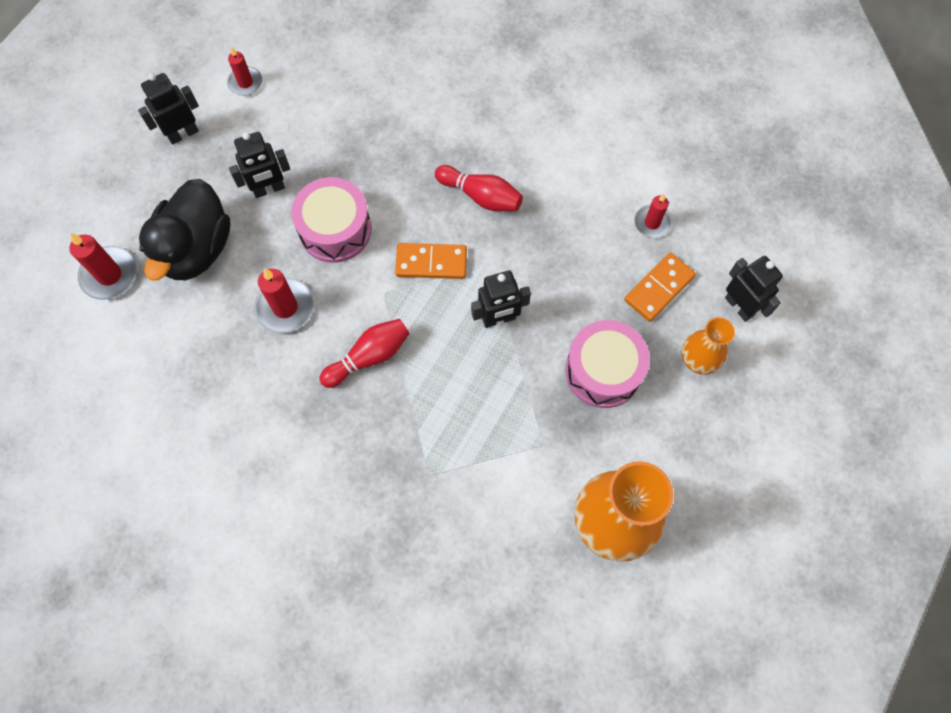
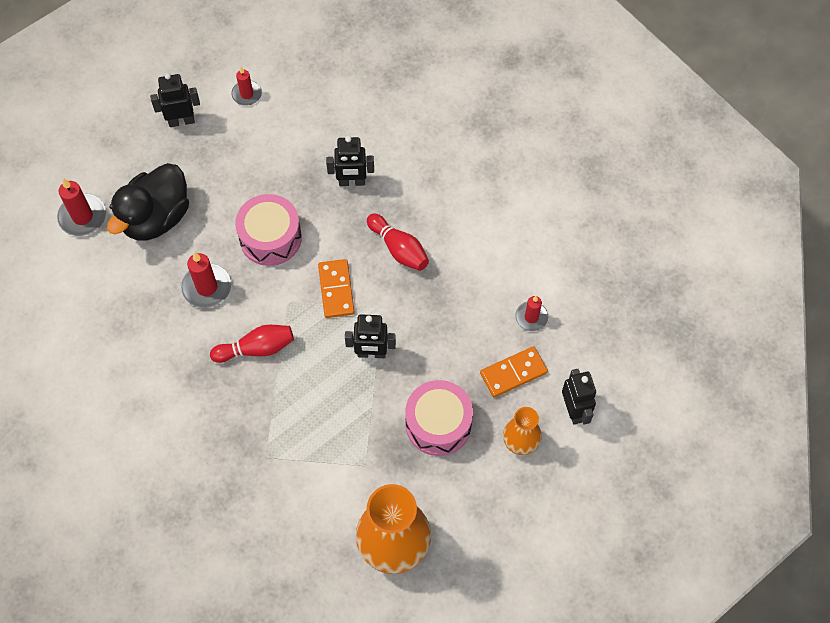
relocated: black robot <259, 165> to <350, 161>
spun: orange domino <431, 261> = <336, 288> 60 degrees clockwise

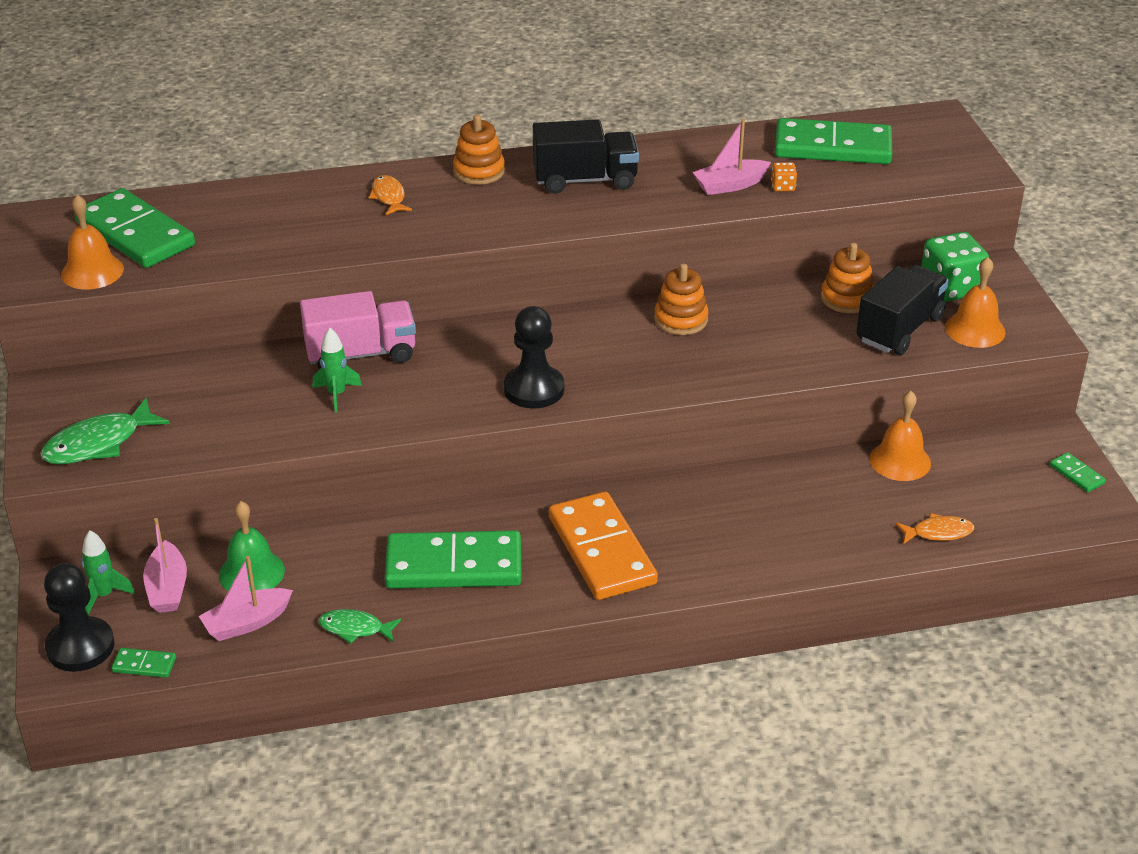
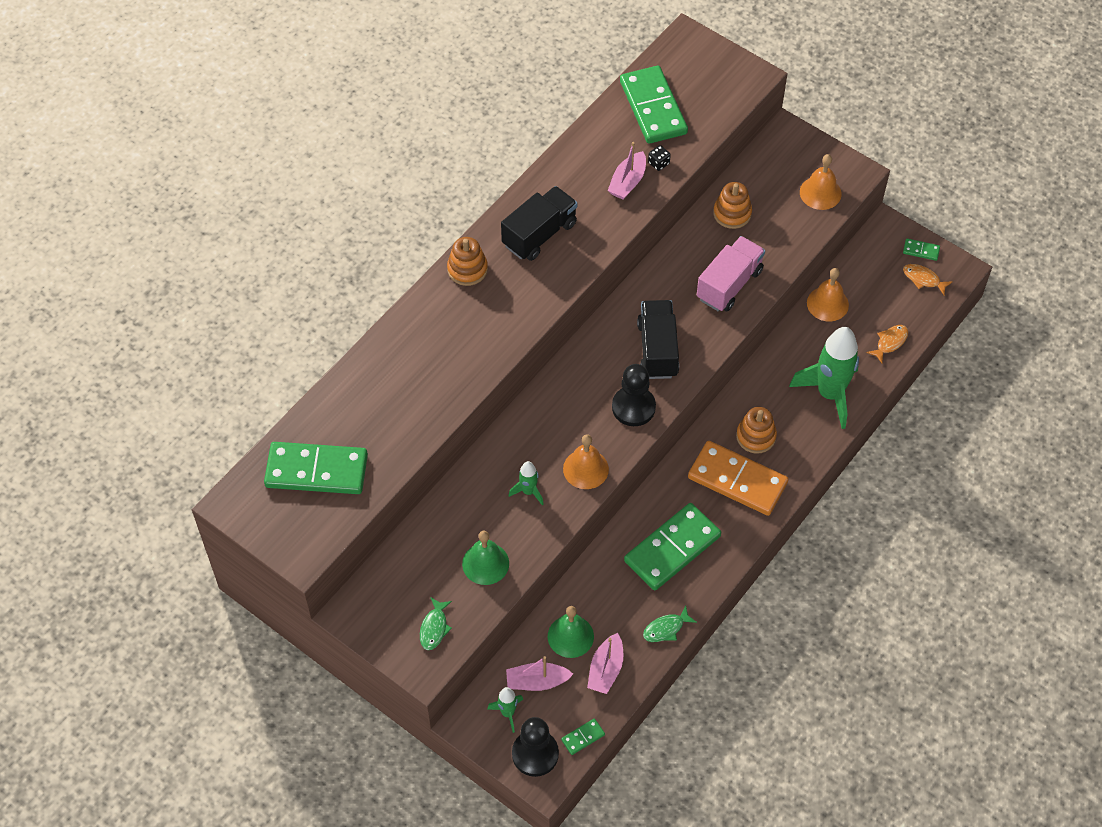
missing: green dice <955, 267>
appeared: green bell <485, 558>; green rocket <824, 378>
relocated: orange bell <92, 242> to <586, 461>; pink truck <358, 330> to <731, 274>; orange fish <390, 195> to <927, 279>; orange stacking toy <681, 299> to <756, 430>; black truck <903, 310> to <658, 339>
colour: orange dice <784, 176> to black dice <659, 158>
spun: pink boat <165, 565> = <539, 673> 135 degrees clockwise; green domino <833, 141> = <654, 105> 75 degrees counterclockwise
size: green fish <105, 431> = <436, 623> x0.61

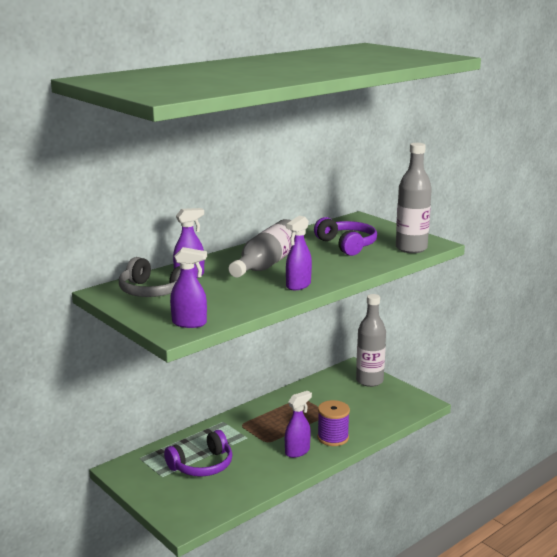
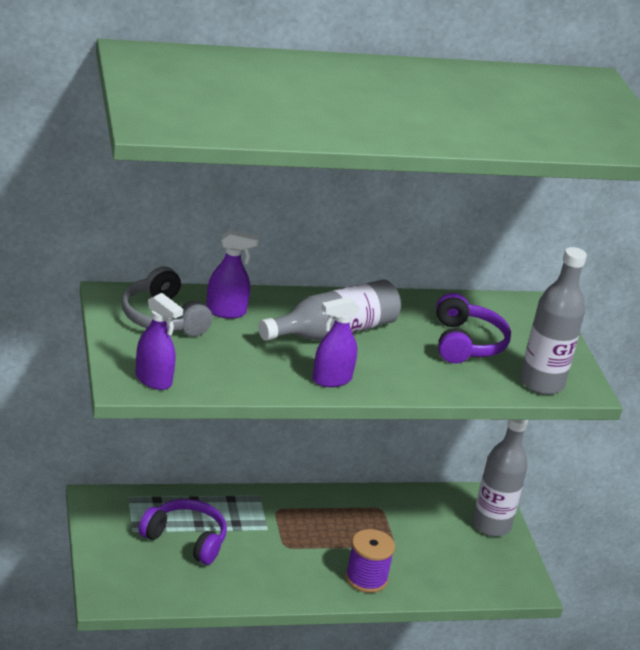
missing: purple spray bottle <298, 424>
spun: purple headphones <198, 453> = <183, 532> 150 degrees counterclockwise

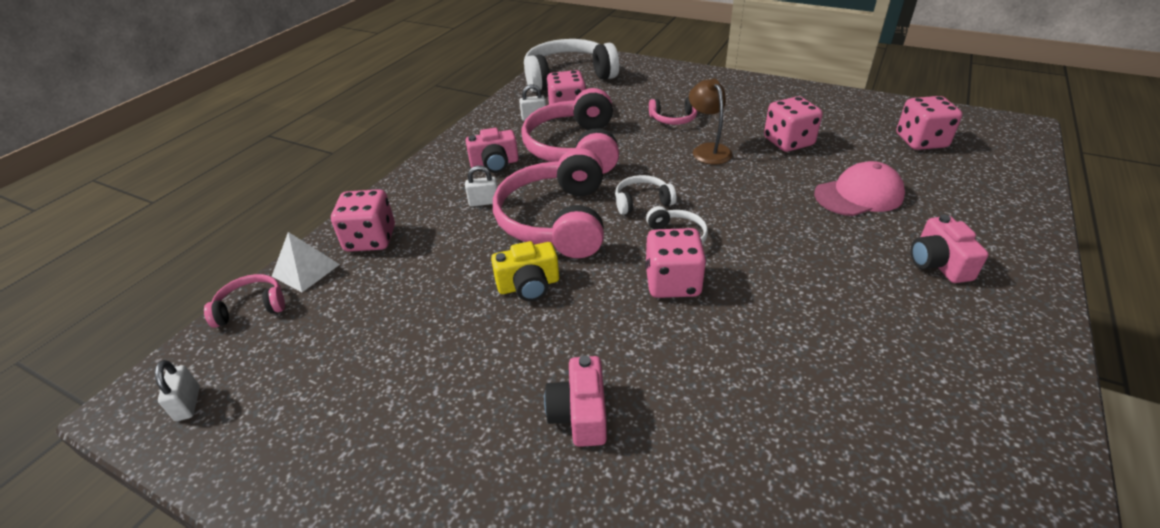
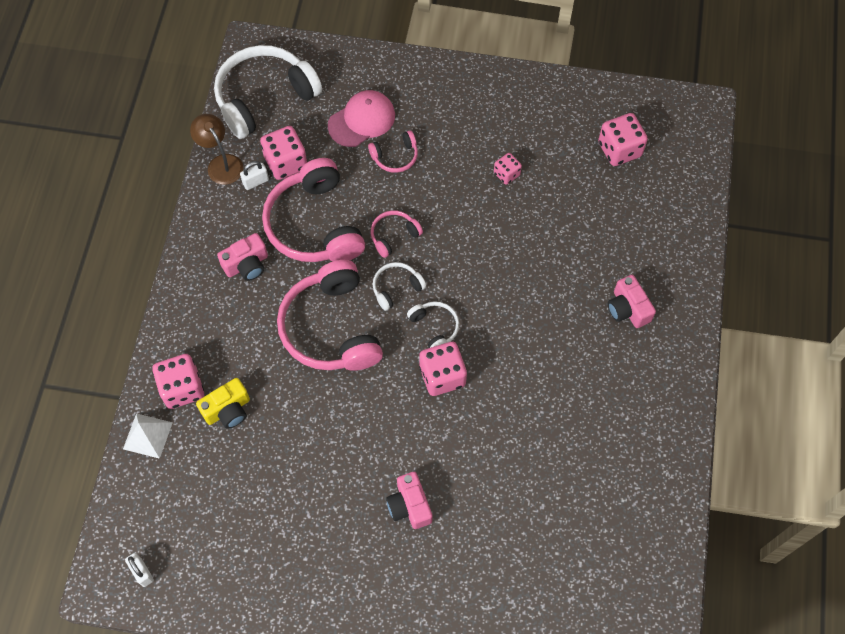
missing: white padlock <481, 186>
relocated: pink headphones <244, 301> to <396, 234>; yellow camera <525, 271> to <223, 403>; brown lamp <711, 121> to <216, 149>; pink cap <859, 188> to <361, 118>
size: pink dice <793, 124> = <508, 169> x0.57

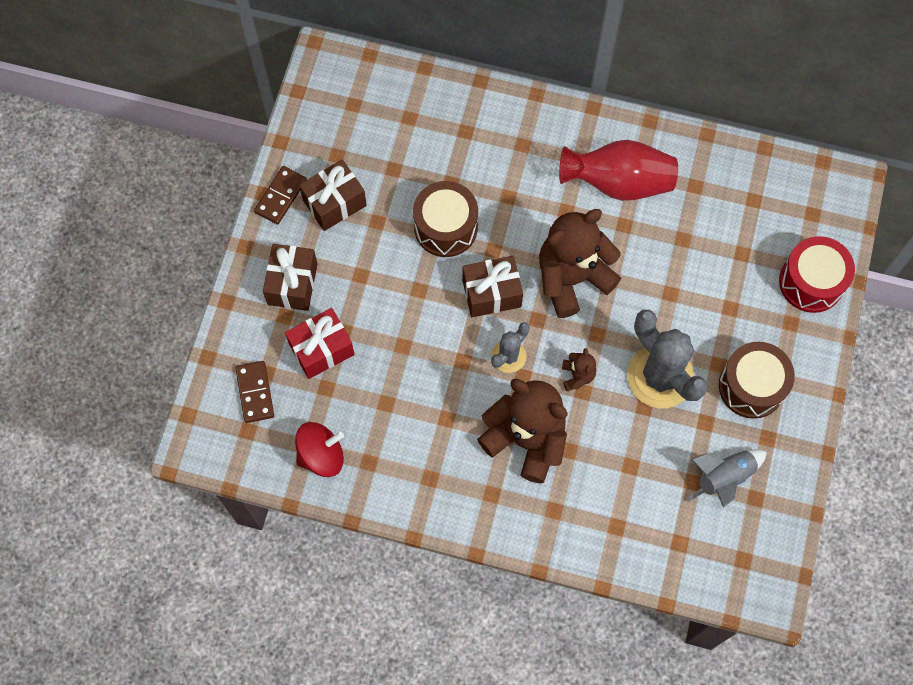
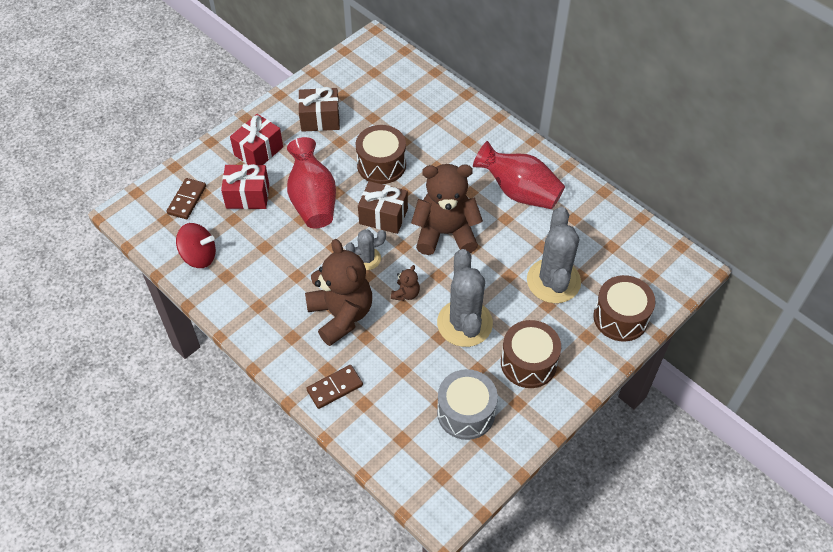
appeared: red vase <311, 182>; grey cactus <554, 255>
relocated: brown domino <280, 195> to <334, 387>
exchanged: grey rocket <726, 478> to grey drum <467, 404>
colour: brown gift <290, 277> to red gift <256, 139>; red drum <817, 274> to brown drum <624, 308>

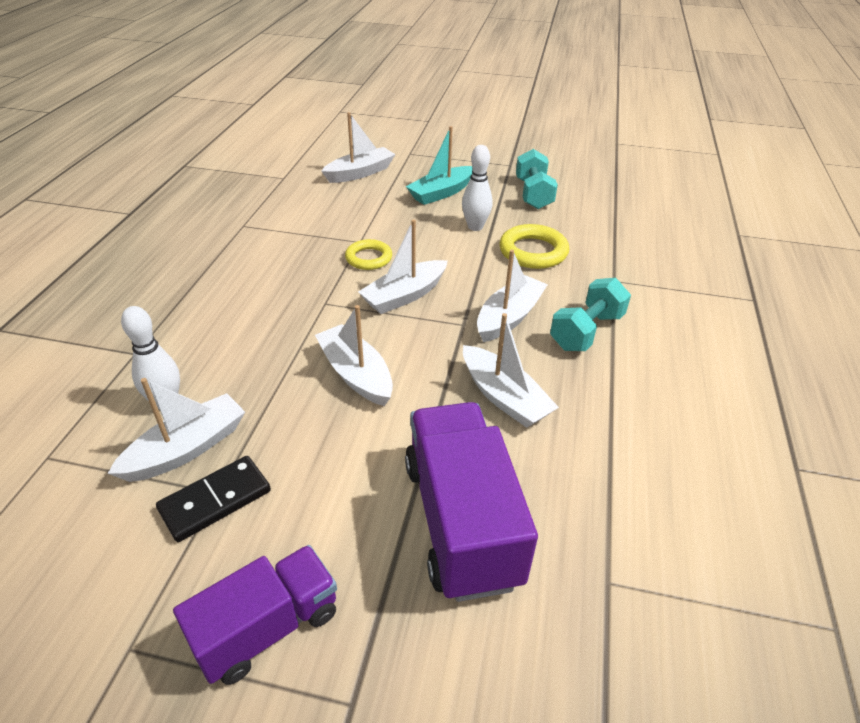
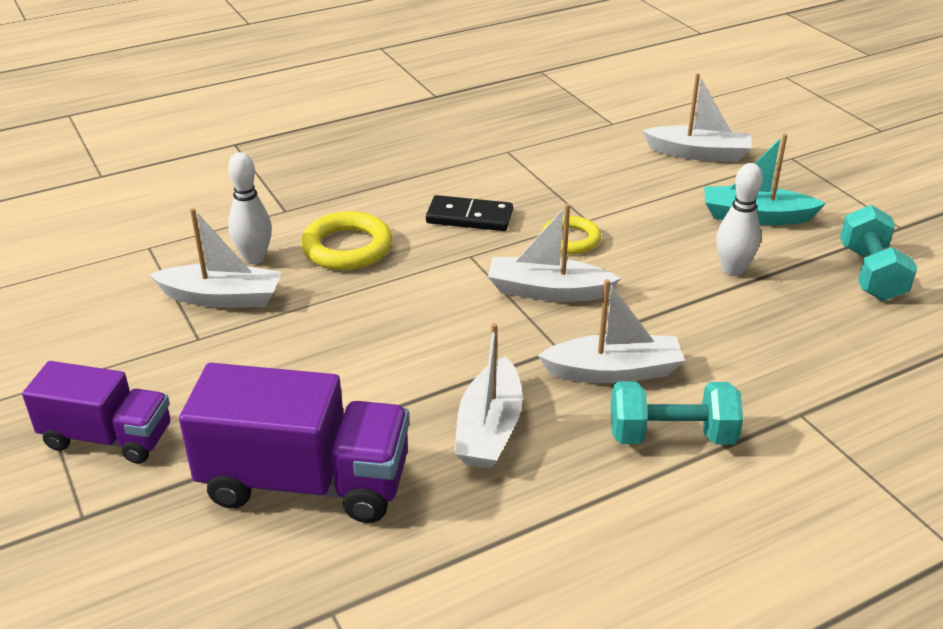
missing: white boat <354, 355>
relocated: black domino <213, 499> to <469, 213>; yellow ring <534, 246> to <346, 240>
spun: purple truck <471, 502> = <294, 443> 60 degrees clockwise; turquoise dumbbell <537, 179> = <878, 253> 45 degrees counterclockwise

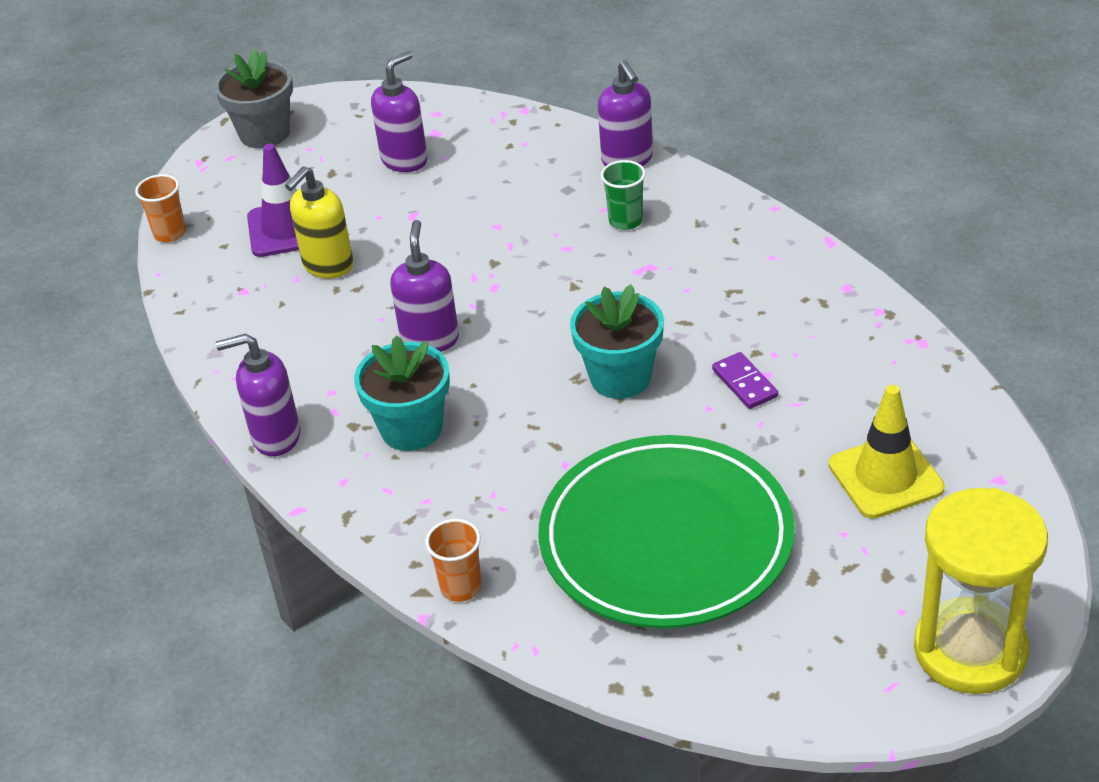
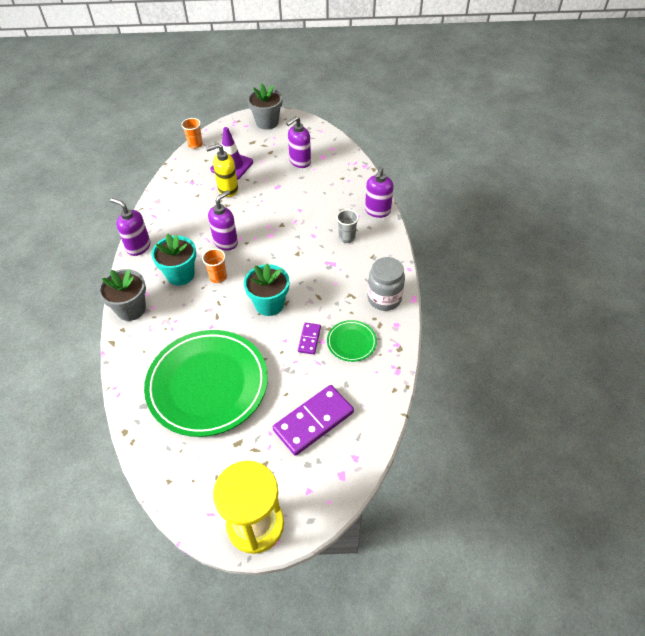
appeared: grey flower pot <122, 295>; green plate <352, 341>; grey jar <386, 284>
relocated: orange cup <453, 560> to <214, 266>
exchanged: yellow traffic cone <887, 452> to purple domino <313, 420>
colour: green cup <623, 195> to grey cup <348, 226>
spun: purple soap dispenser <399, 111> = <298, 142> 150 degrees clockwise

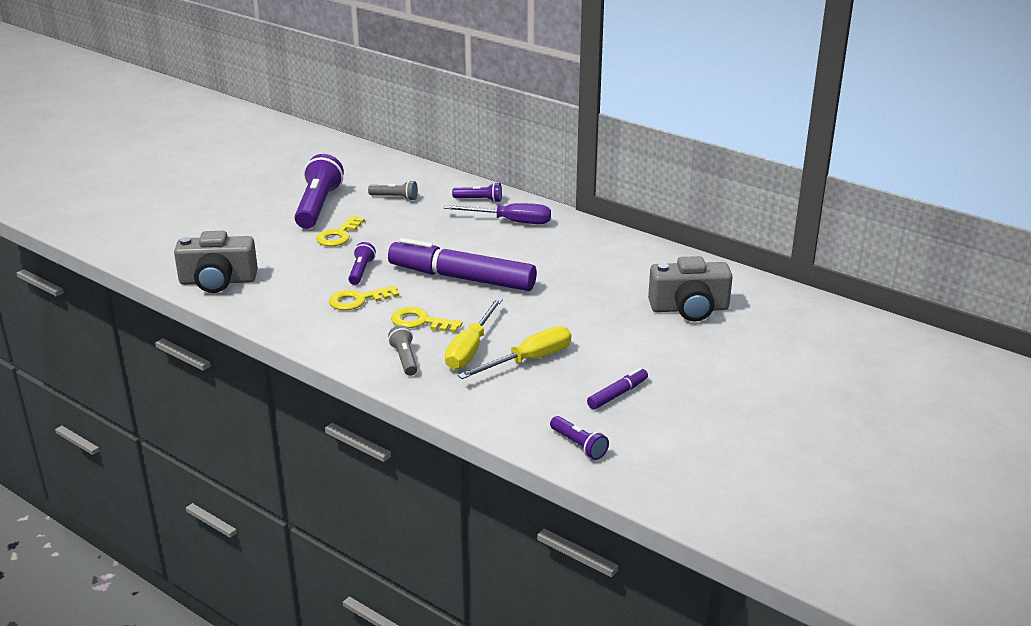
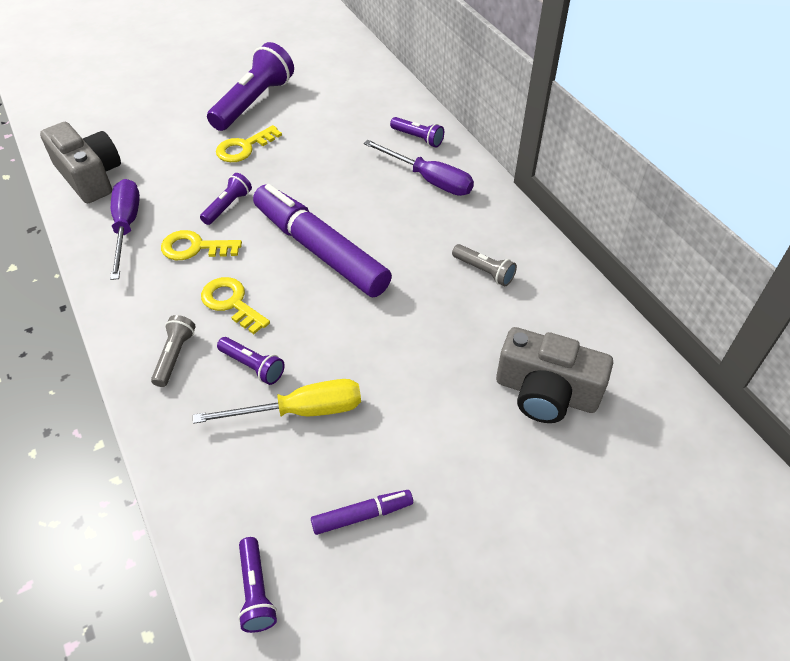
appeared: purple screwdriver <125, 229>
relocated: grey flashlight <393, 191> to <484, 265>
exchanged: yellow screwdriver <474, 334> to purple flashlight <251, 361>
spun: grey camera <216, 262> = <80, 162> 150 degrees counterclockwise

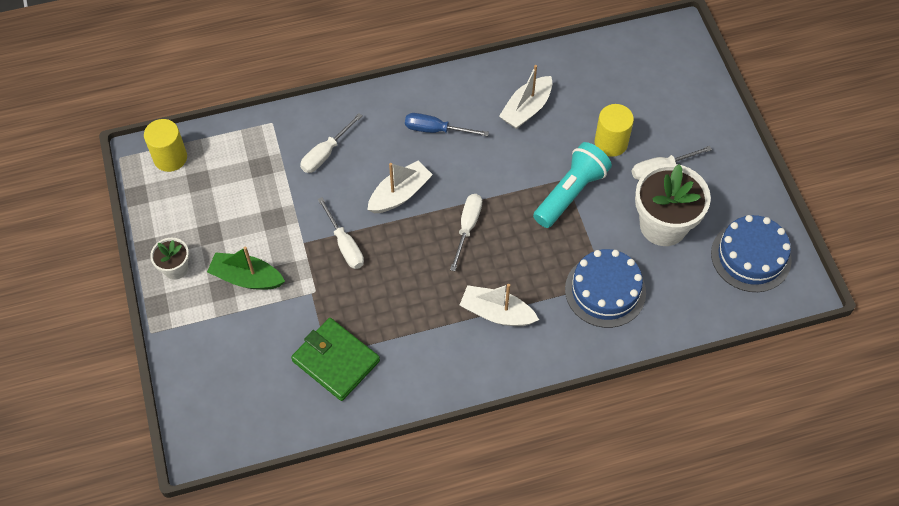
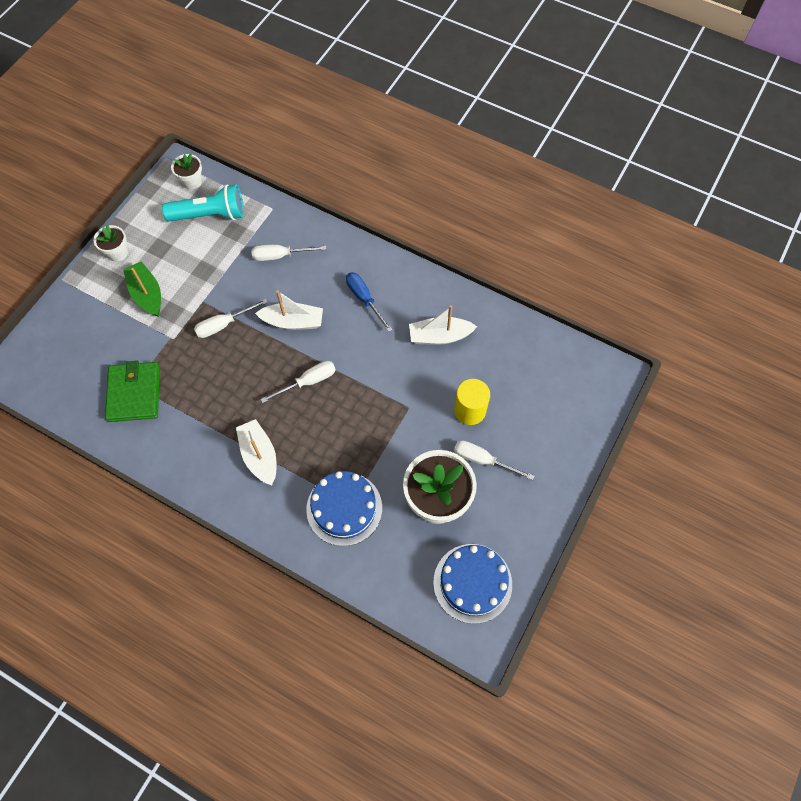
relocated: turquoise flashlight <572, 185> to <203, 203>
exchanged: yellow cylinder <165, 145> to white flower pot <186, 172>
spun: white screwdriver <341, 233> = <231, 318> 45 degrees clockwise

